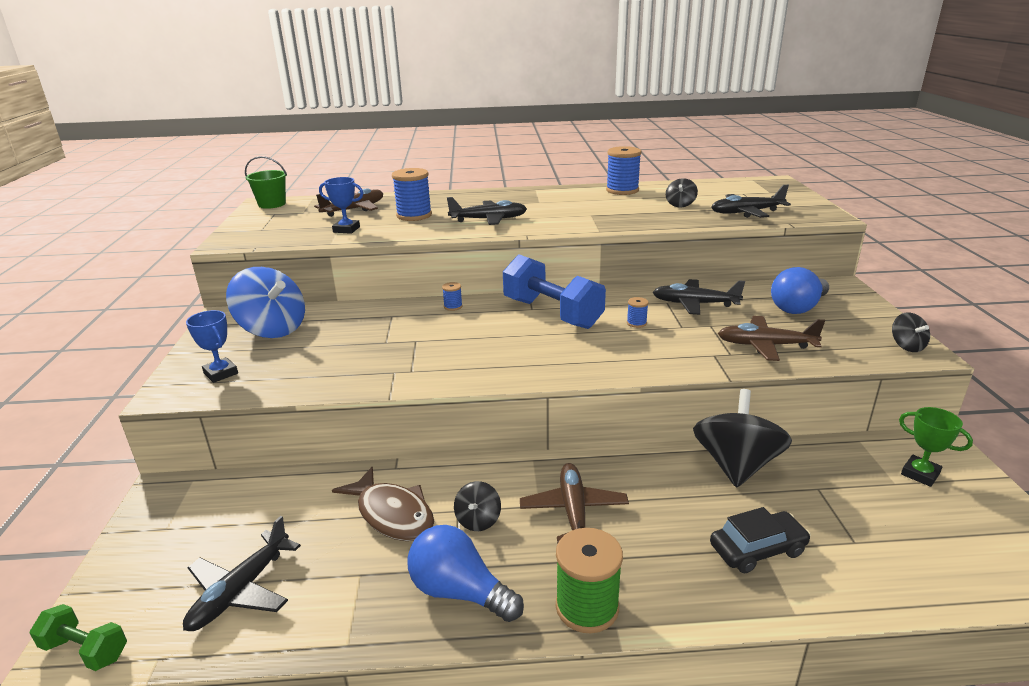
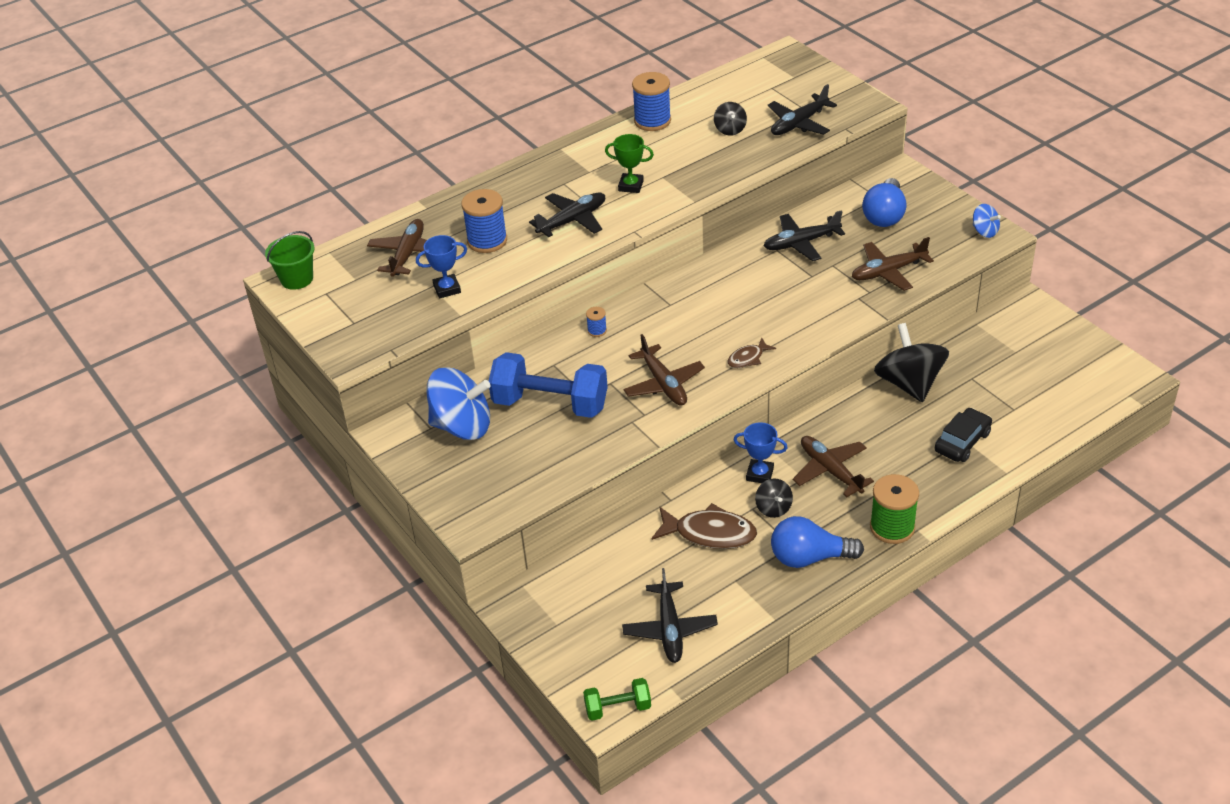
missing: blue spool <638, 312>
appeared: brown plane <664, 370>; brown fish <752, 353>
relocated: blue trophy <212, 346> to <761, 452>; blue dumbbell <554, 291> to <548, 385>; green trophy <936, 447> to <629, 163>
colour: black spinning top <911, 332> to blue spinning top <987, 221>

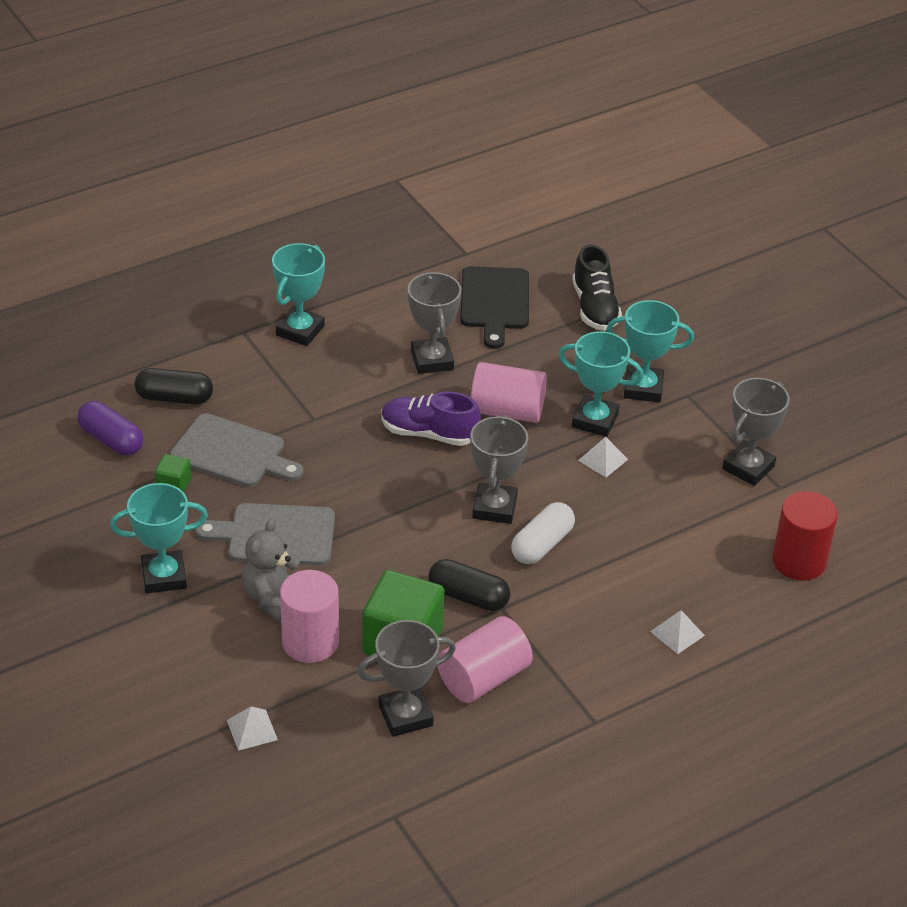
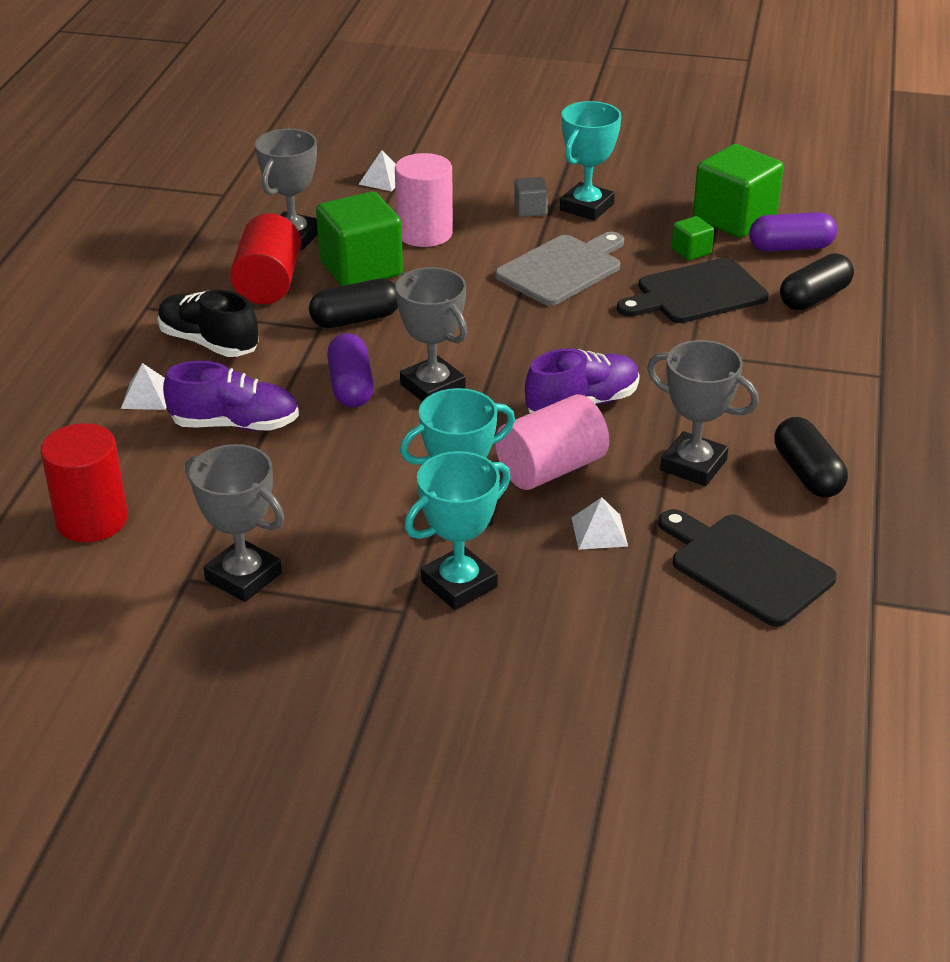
missing: grey teddy bear <271, 570>; turquoise trophy <298, 294>
appeared: purple shoe <231, 396>; grey cube <531, 197>; green cube <738, 191>; black capsule <811, 457>
relocated: black shoe <597, 287> to <208, 323>; white pyramid <603, 457> to <599, 523>
colour: grey cutting board <236, 450> to black cutting board <693, 290>; pink cylinder <485, 659> to red cylinder <265, 259>; white capsule <543, 533> to purple capsule <350, 370>
spun: grey trophy <755, 432> = <234, 523> 45 degrees counterclockwise

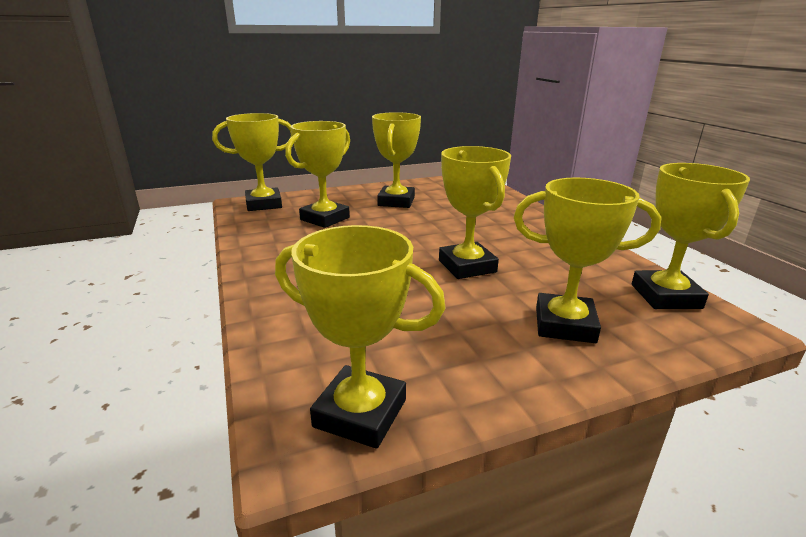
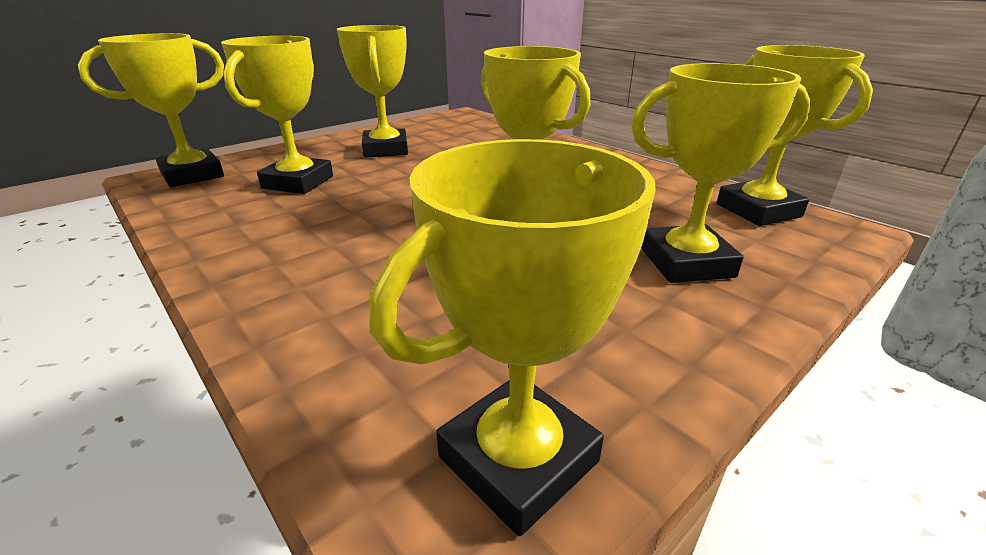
spun: yellow trophy <360, 337> = <512, 337> 45 degrees counterclockwise

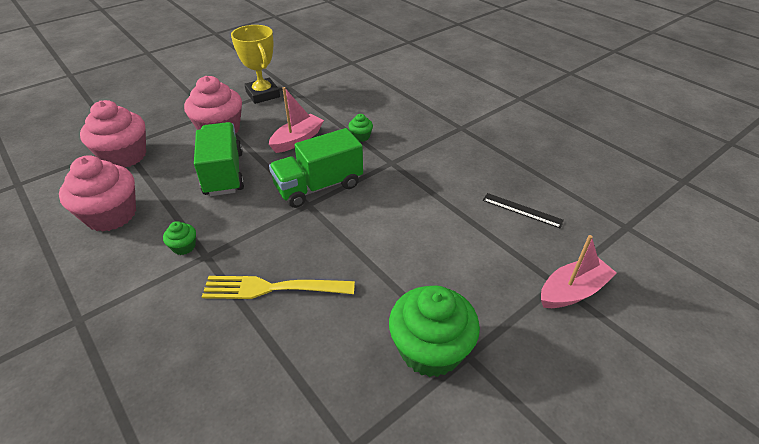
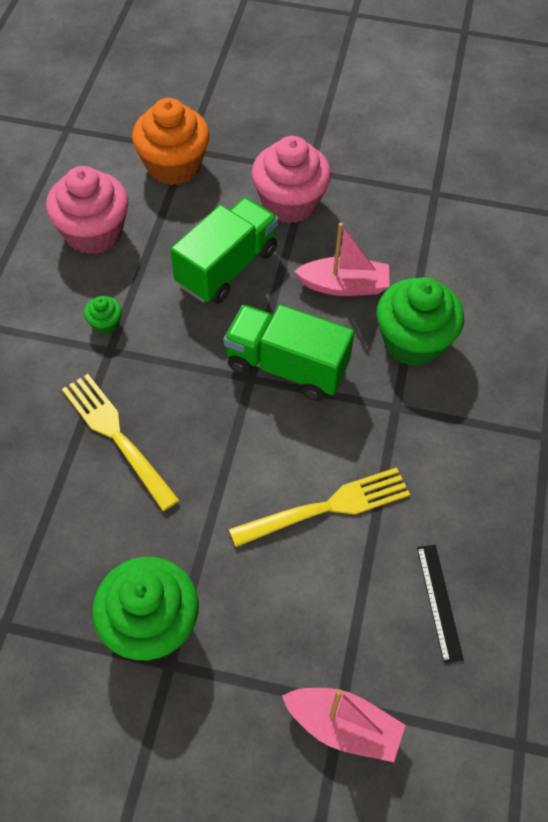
missing: yellow trophy <255, 64>
appeared: yellow fork <319, 507>
colour: pink cupcake <113, 134> to orange cupcake <171, 141>
size: green cupcake <360, 128> = <420, 322> x2.27

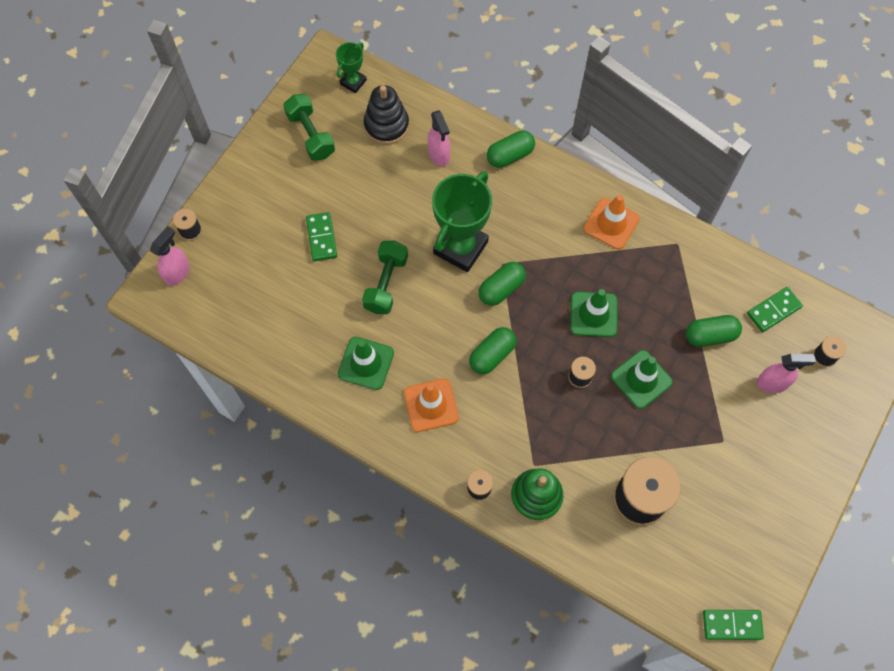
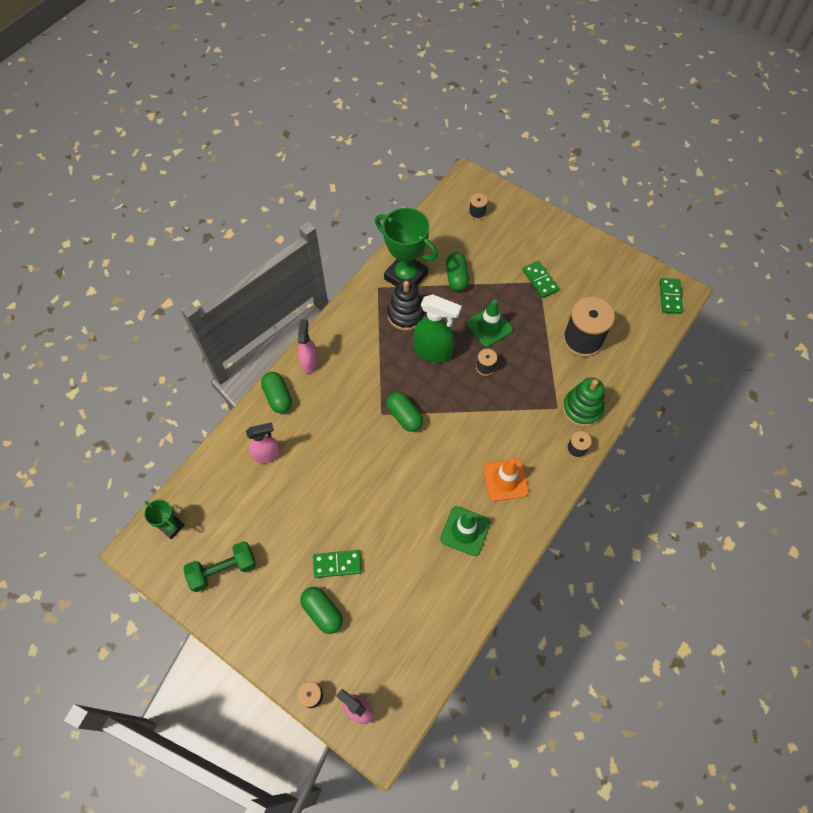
missing: green dumbbell <385, 277>; orange traffic cone <611, 222>
relocated: black stacking toy <386, 115> to <406, 306>; green trophy <462, 221> to <406, 247>; green capsule <492, 350> to <321, 610>; green domino <775, 309> to <540, 279>; pink spray bottle <786, 373> to <308, 346>
exchanged: green traffic cone <593, 313> to green spray bottle <437, 328>

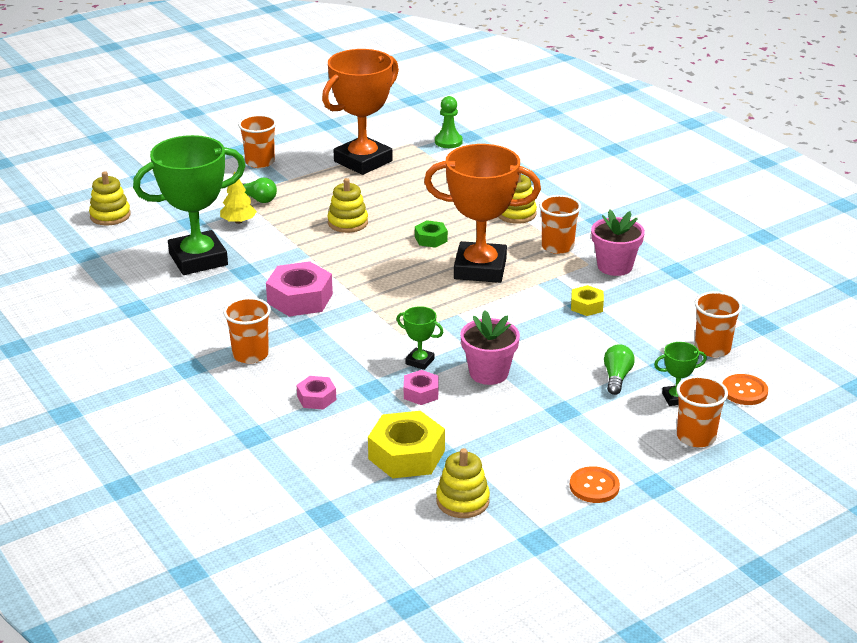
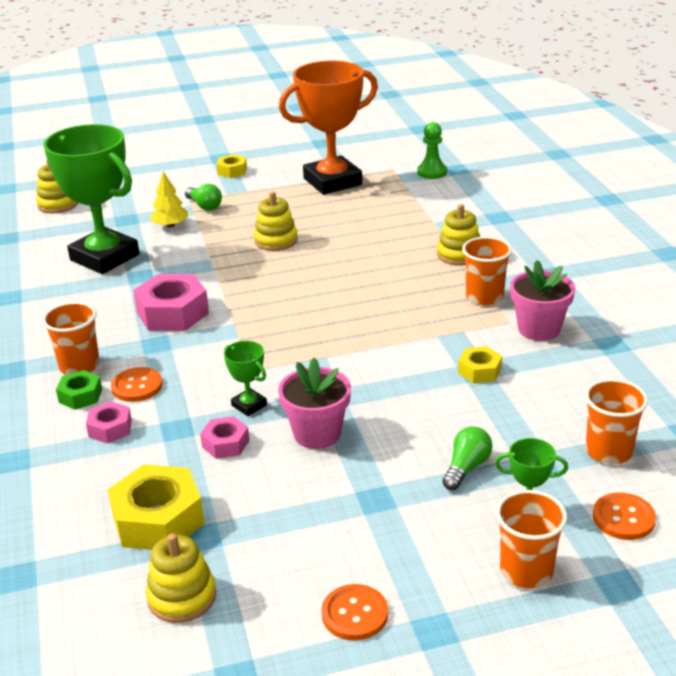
missing: orange trophy <482, 213>
appeared: orange button <137, 384>
relocated: green nut <431, 234> to <79, 390>
exchanged: orange cup <257, 141> to yellow nut <232, 166>
spun: green trophy <189, 205> = <91, 199> 45 degrees clockwise

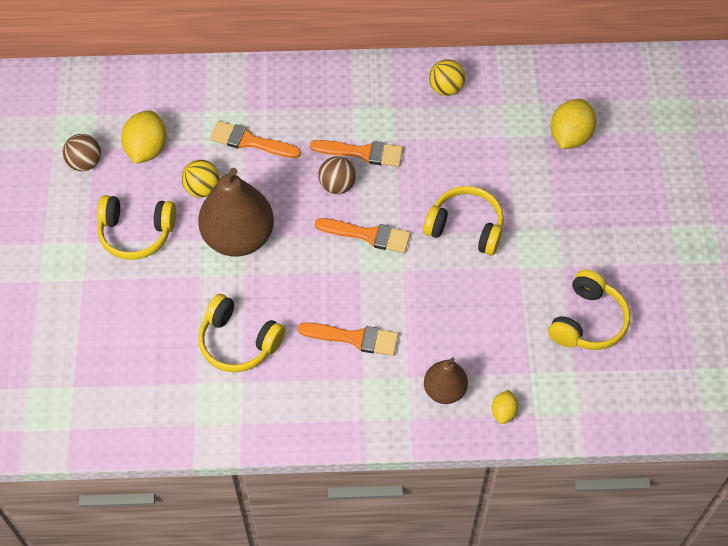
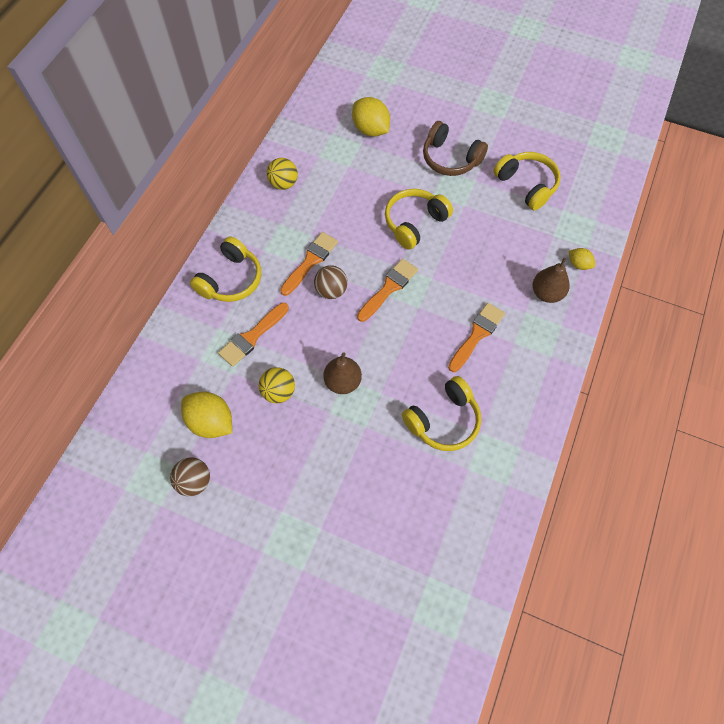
appeared: brown headphones <455, 148>
relocated: yellow headphones <136, 227> to <225, 269>
size: brown pear <236, 212> = <342, 373> x0.55

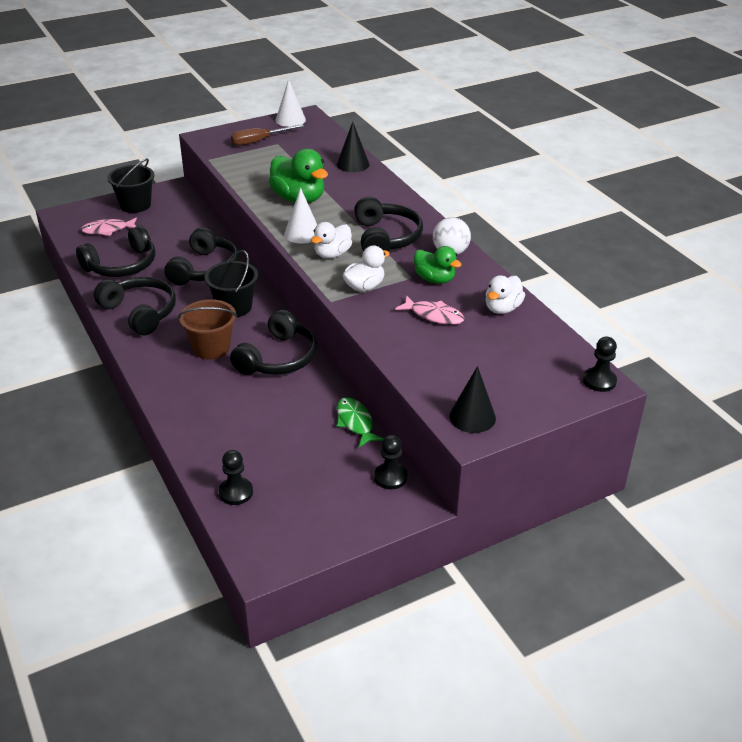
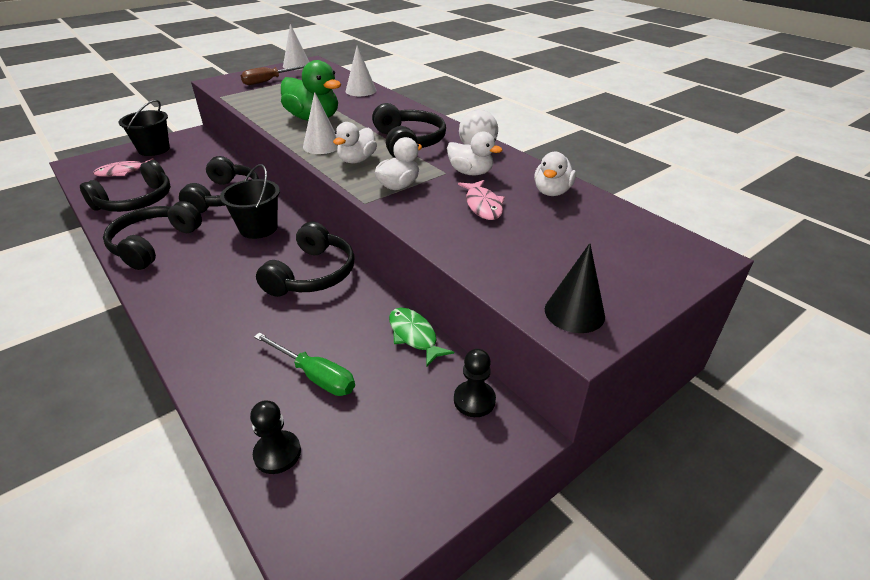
missing: brown bucket <207, 329>; black pawn <600, 364>
appeared: green screwdriver <304, 364>
colour: black cone <353, 147> to white cone <361, 70>; green duck <438, 265> to white duck <475, 153>
spun: black headphones <135, 306> = <152, 235> 105 degrees counterclockwise; pink fish <429, 310> = <481, 200> 60 degrees clockwise

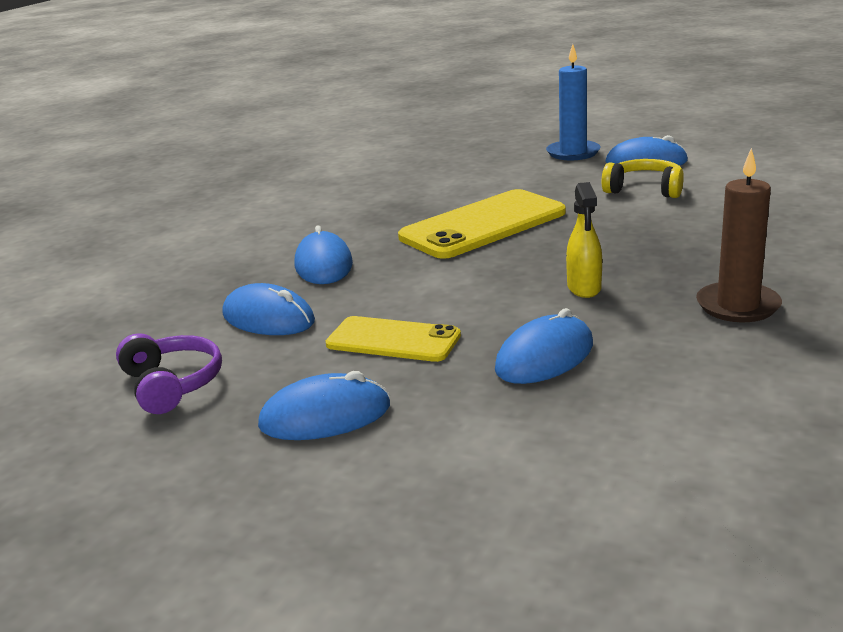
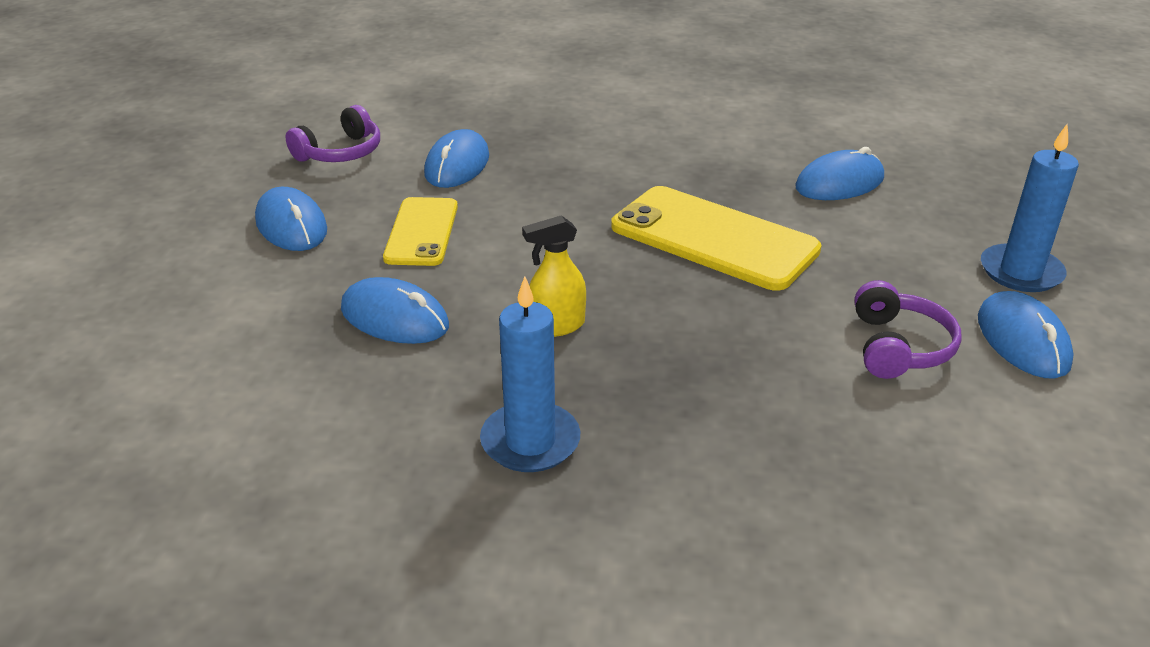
relocated: blue mouse <324, 254> to <839, 173>
colour: yellow headphones <643, 178> to purple headphones <908, 329>; brown candle <739, 235> to blue candle <530, 374>

